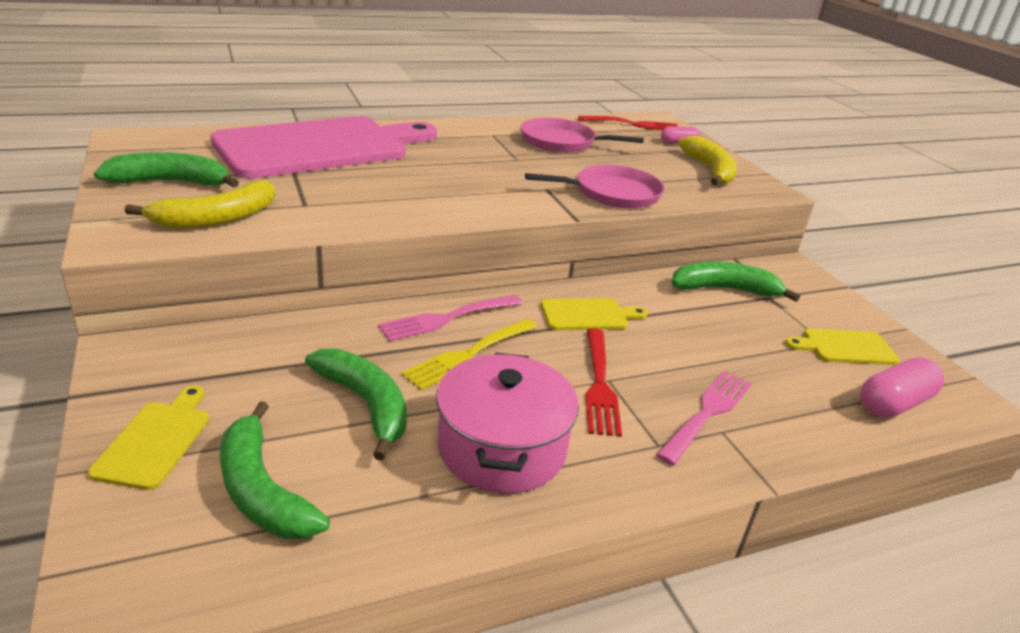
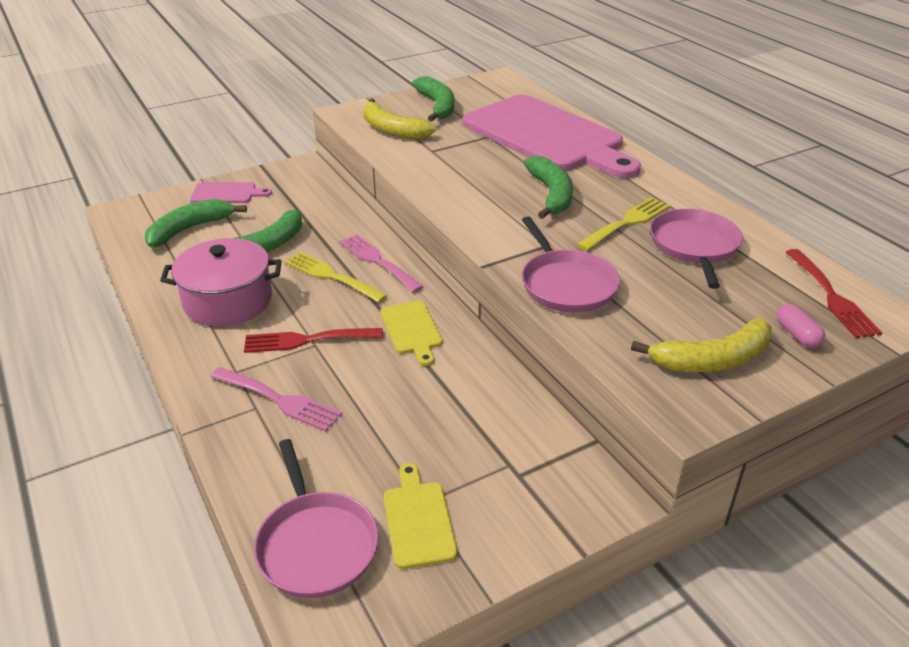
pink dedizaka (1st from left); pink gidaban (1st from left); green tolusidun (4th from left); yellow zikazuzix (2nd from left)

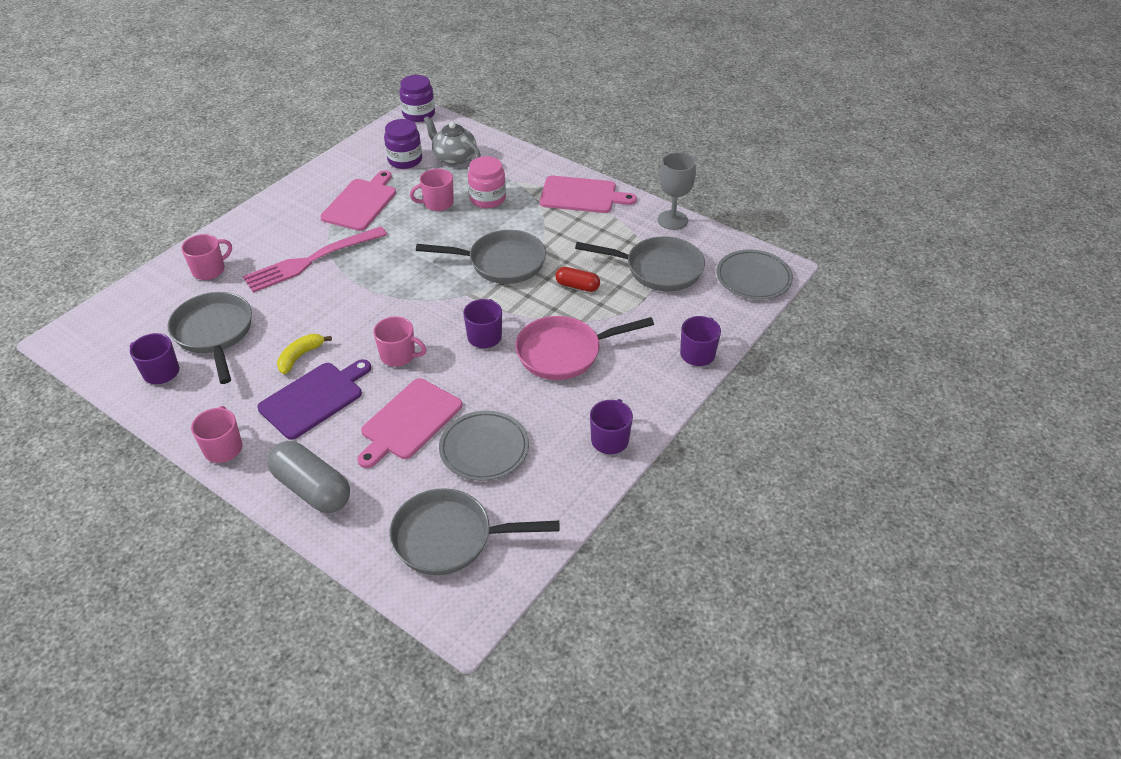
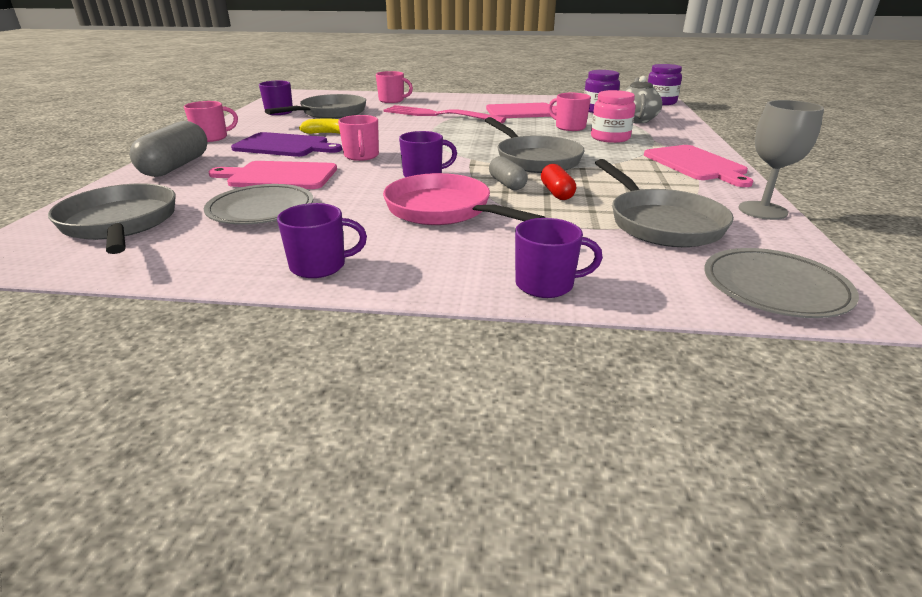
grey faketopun (2nd from left)

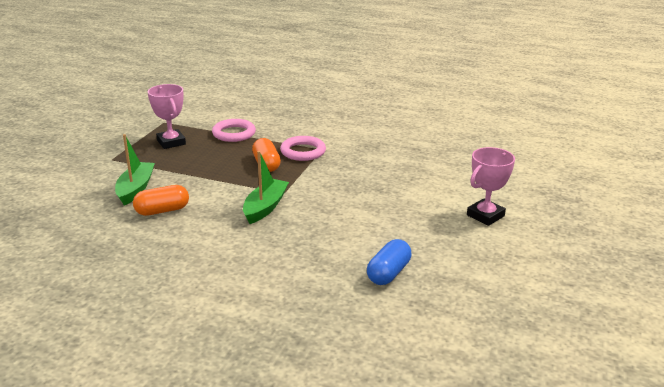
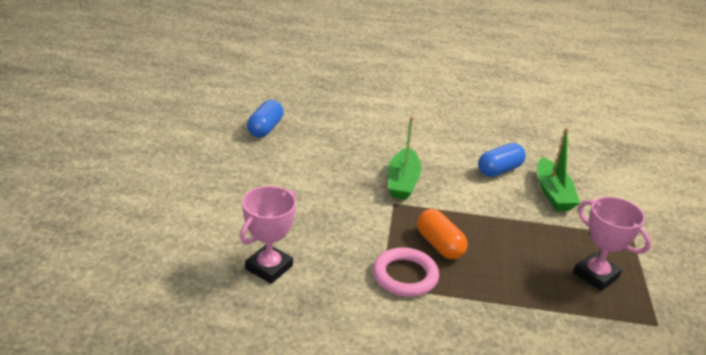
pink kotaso (1st from left); blue faketopun (2nd from left); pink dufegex (1st from left in the first image)

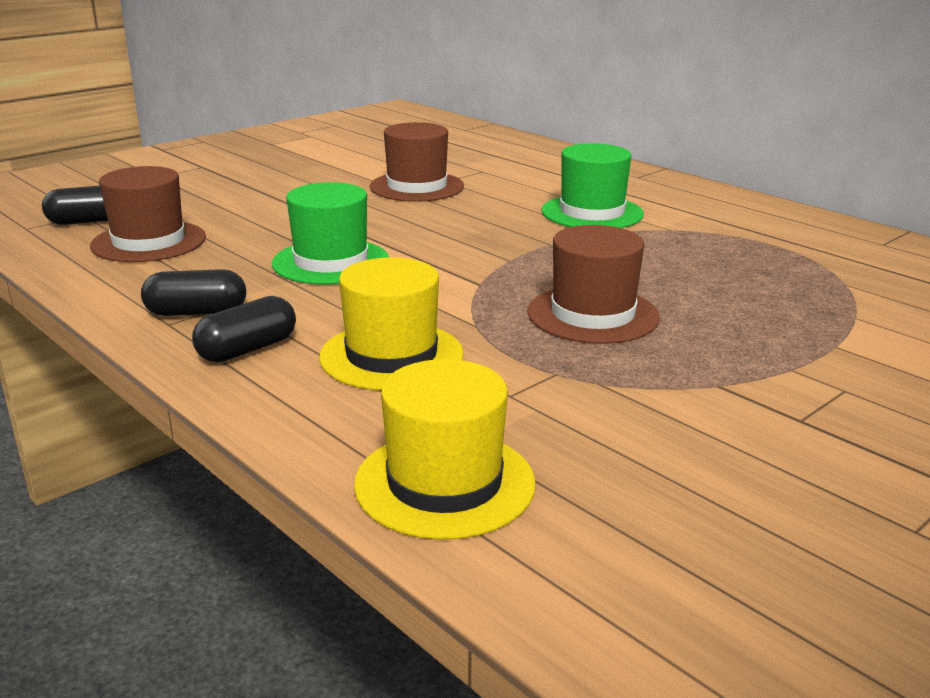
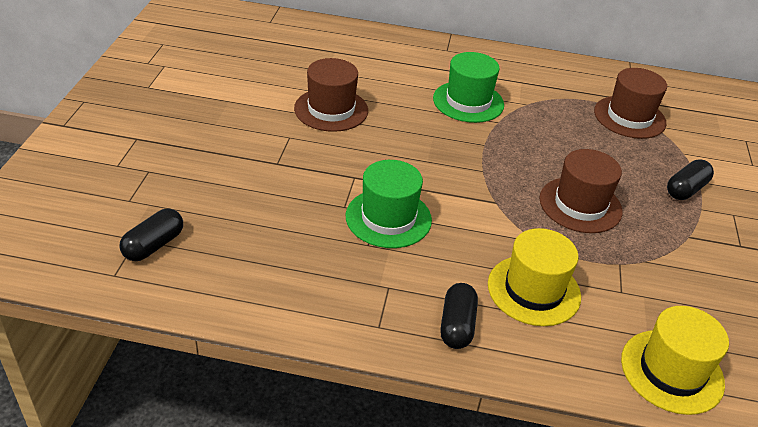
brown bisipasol (3rd from left); black faketopun (3rd from left)

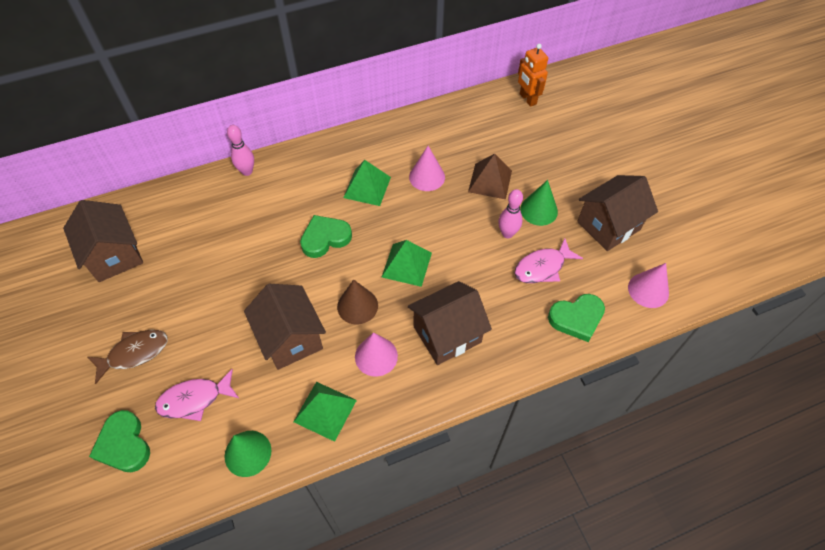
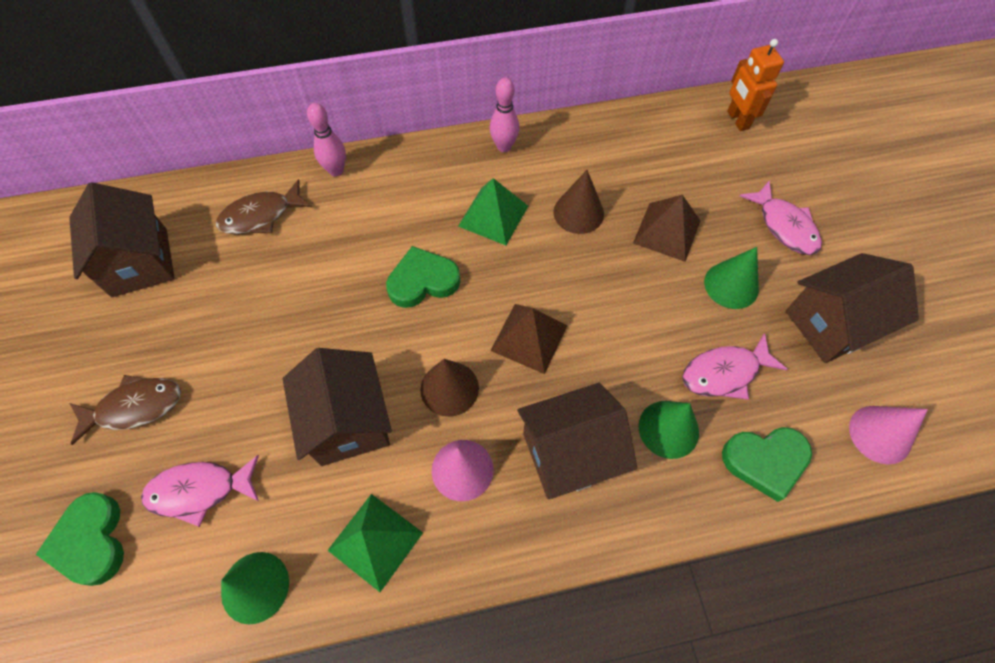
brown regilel (2nd from left); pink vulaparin (2nd from left); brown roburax (1st from left); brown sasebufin (2nd from left); green sasebufin (2nd from left); pink regilel (3rd from left)

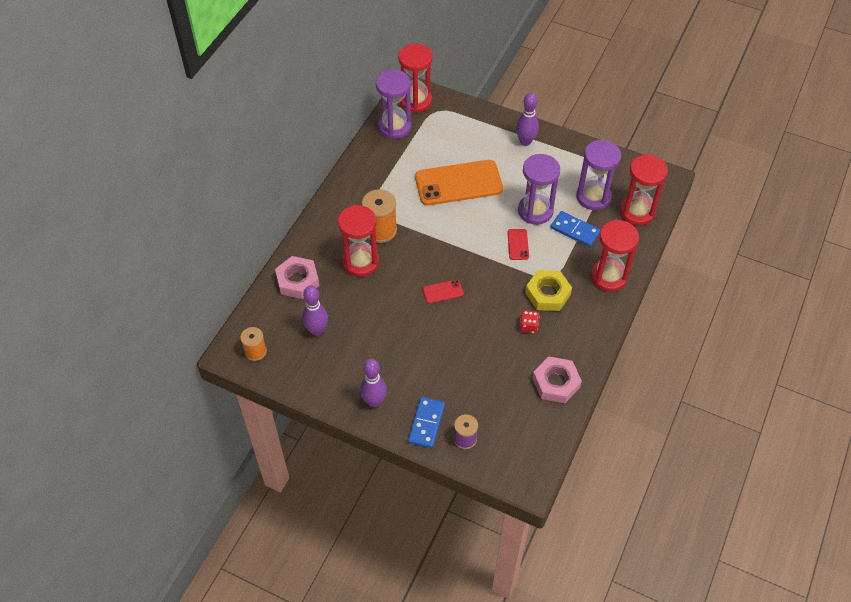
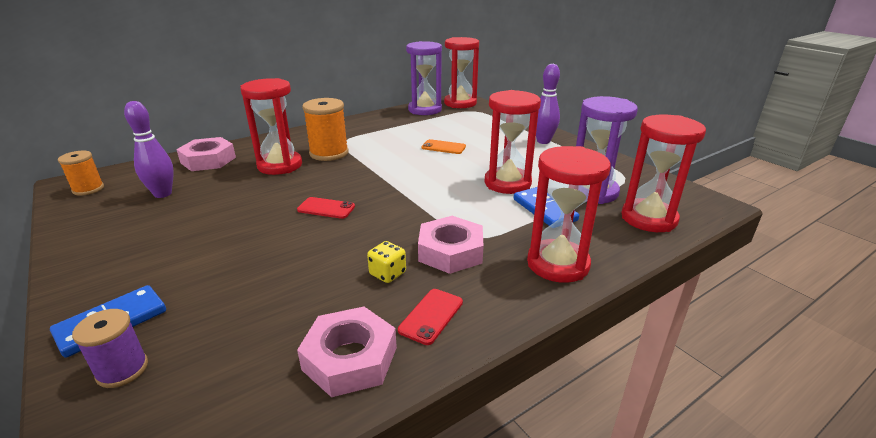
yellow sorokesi; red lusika (2nd from left); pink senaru (3rd from left); orange lusika; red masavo (3rd from left); purple vulaparin (2nd from left in the first image)

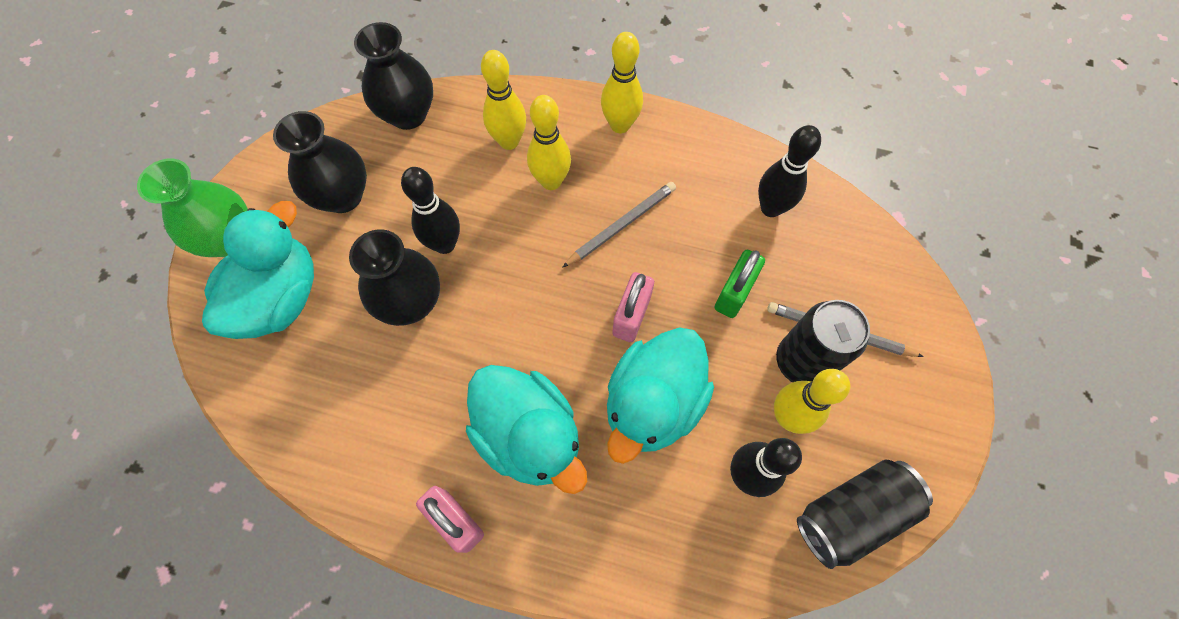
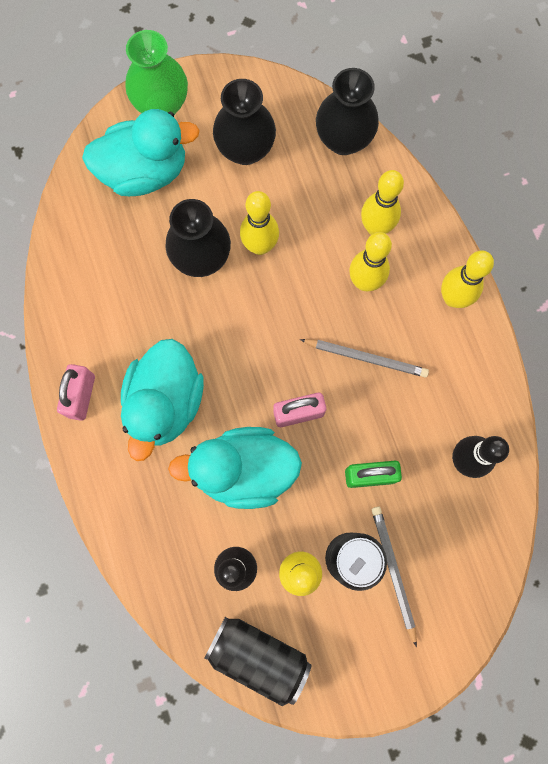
yellow vulaparin (1st from left)

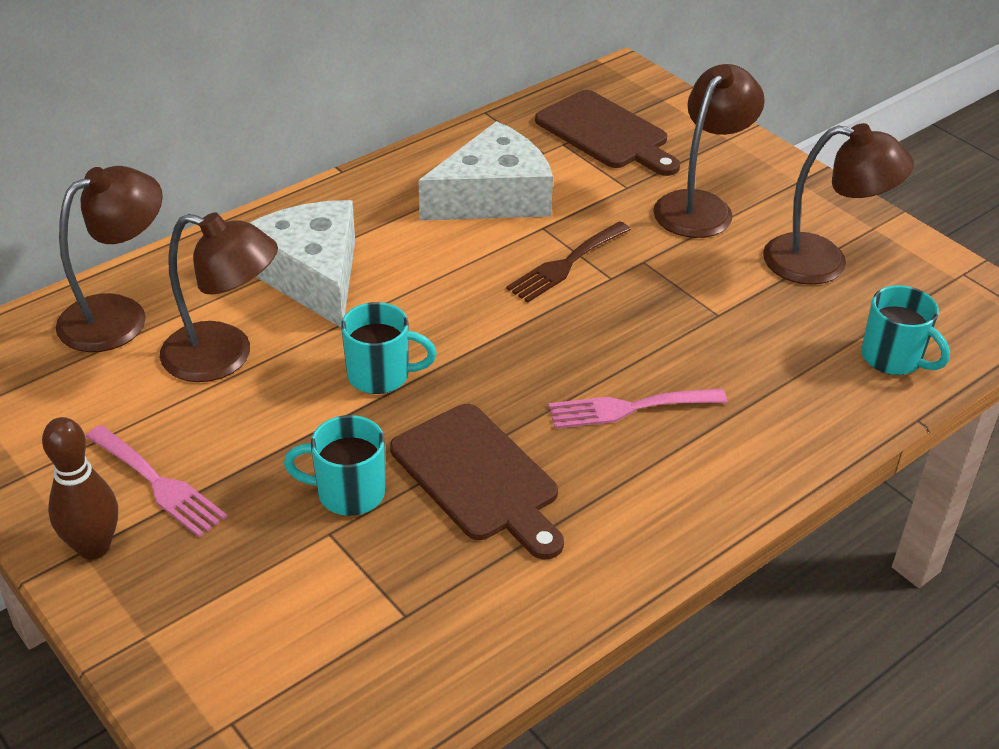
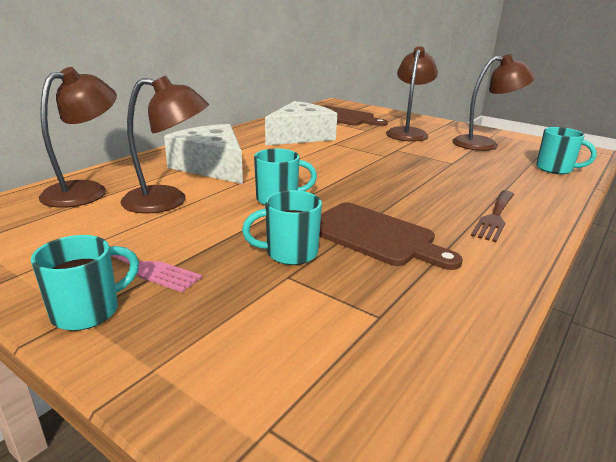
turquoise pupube (1st from left); brown zikazuzix; pink zikazuzix (2nd from left in the first image)

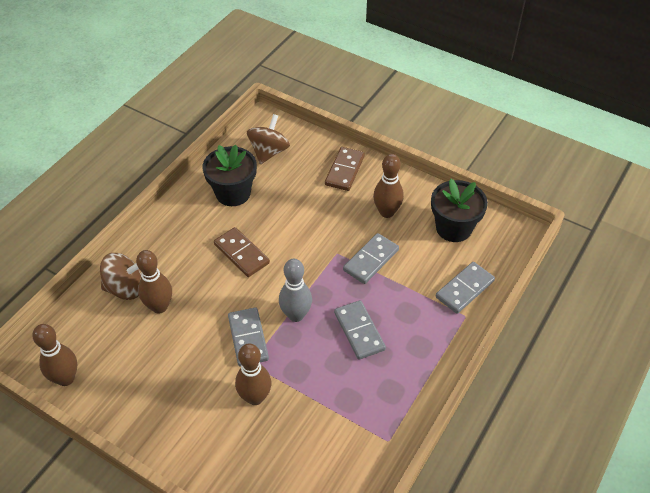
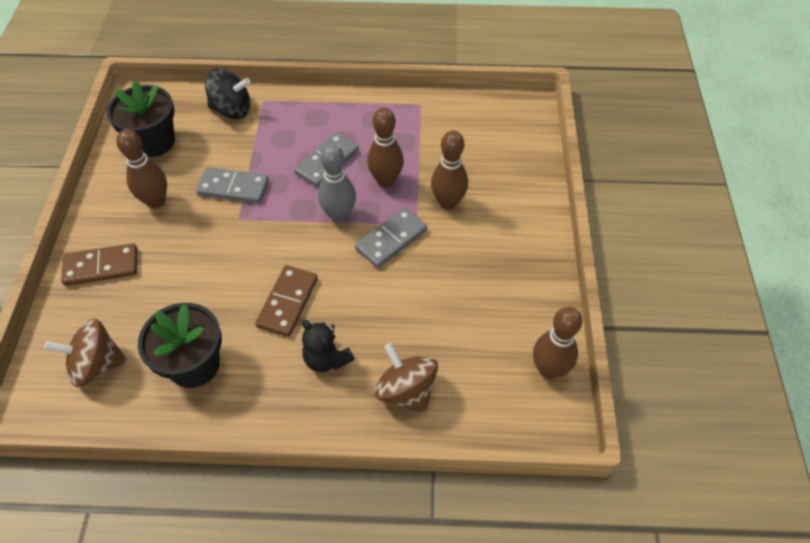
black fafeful; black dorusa; brown vulaparin (2nd from left)

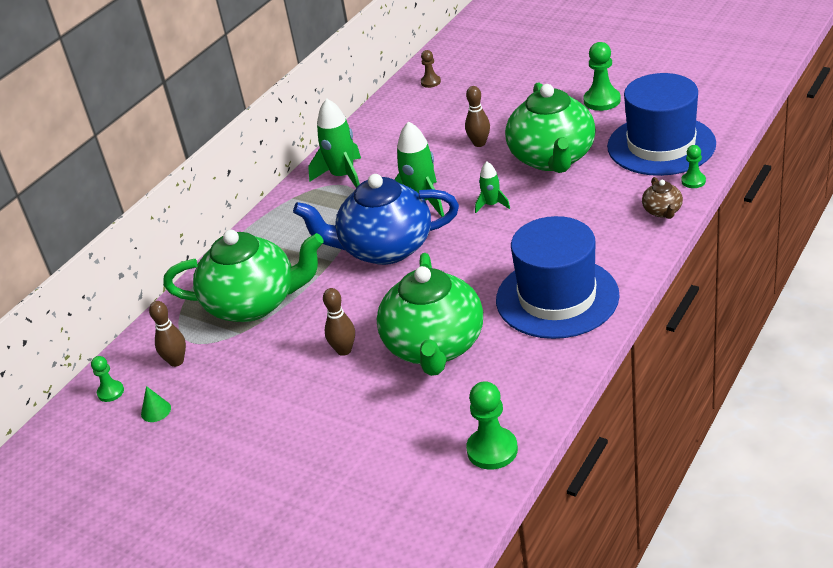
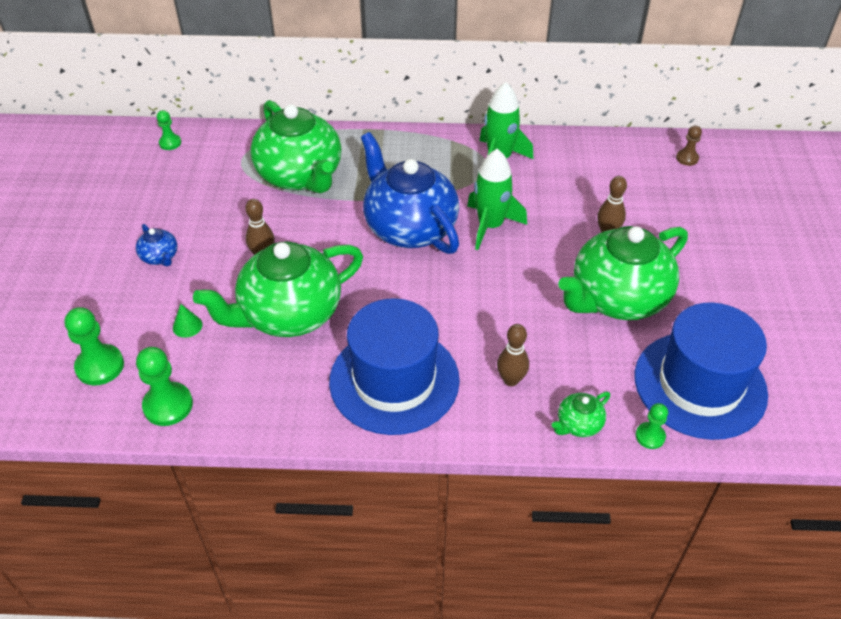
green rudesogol (1st from left); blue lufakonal (1st from left); green sasebufin; brown vulaparin (2nd from left); green lufakonal (3rd from left); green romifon (3rd from left in the first image)

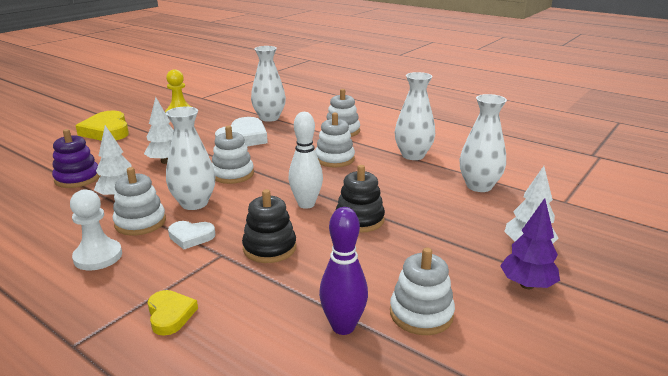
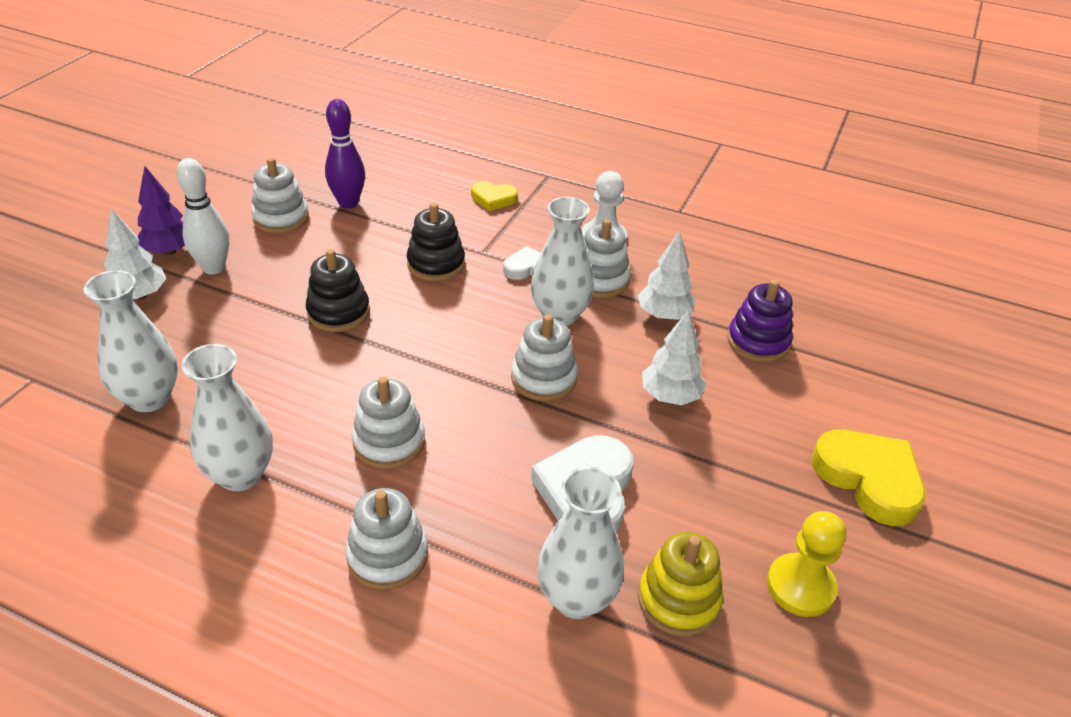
white vulaparin; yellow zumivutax (1st from left); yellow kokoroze

